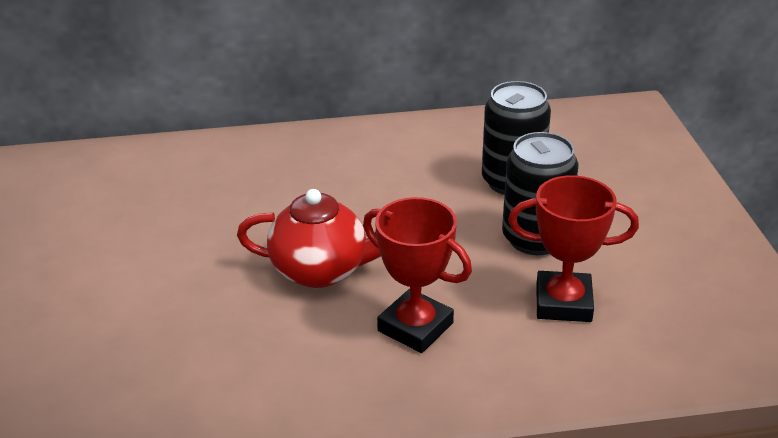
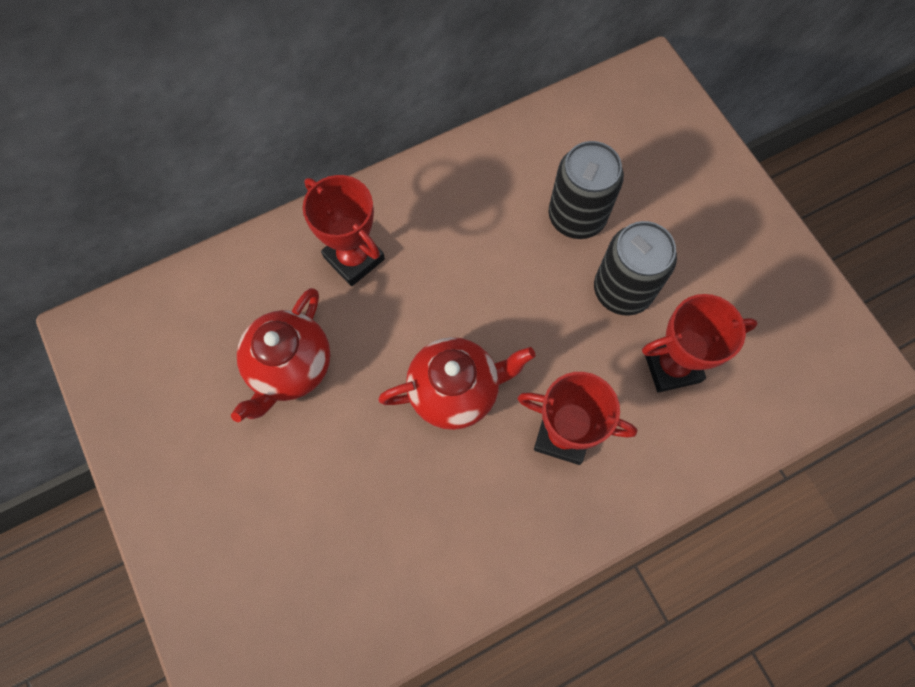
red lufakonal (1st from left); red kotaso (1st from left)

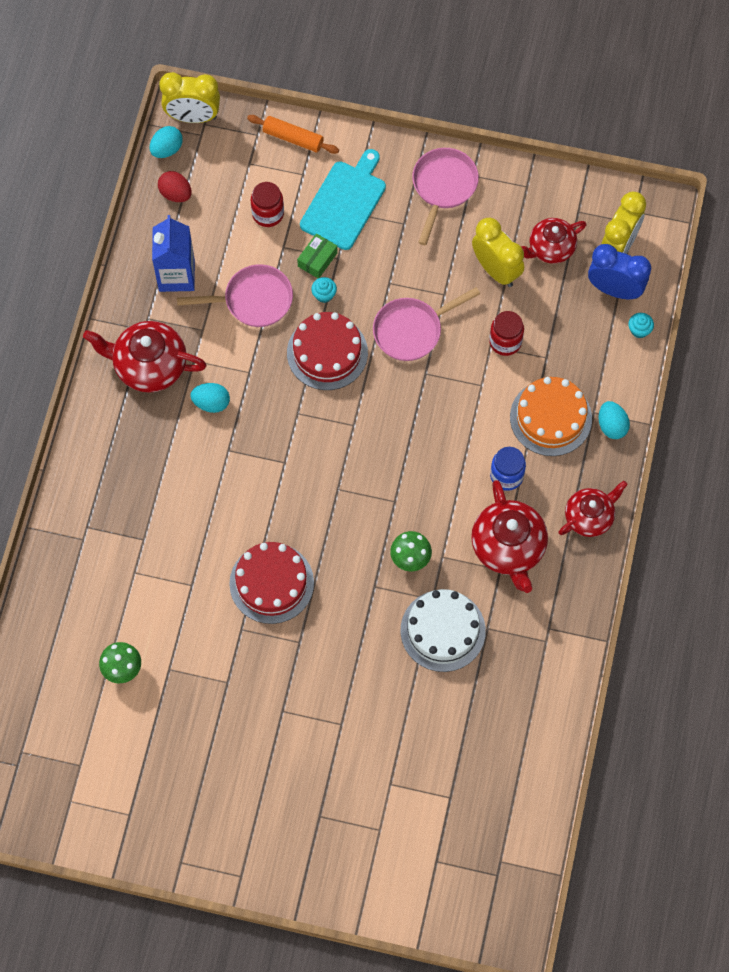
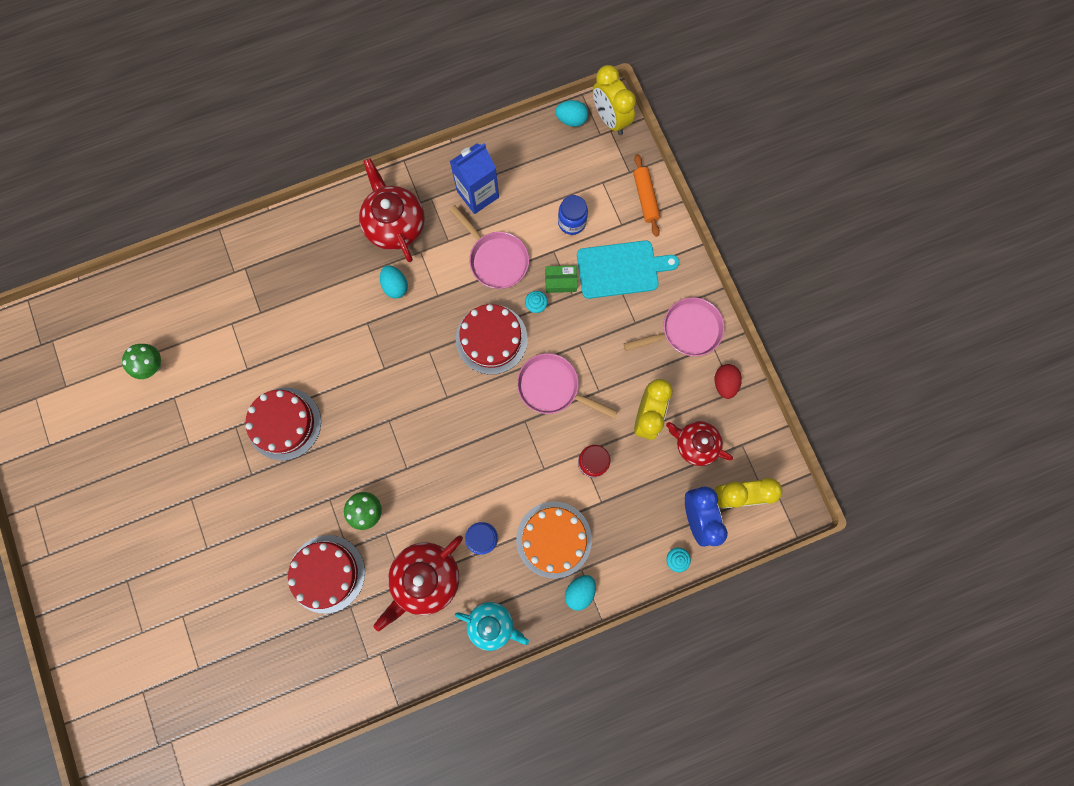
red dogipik (2nd from left); turquoise lufakonal; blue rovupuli (2nd from left); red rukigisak

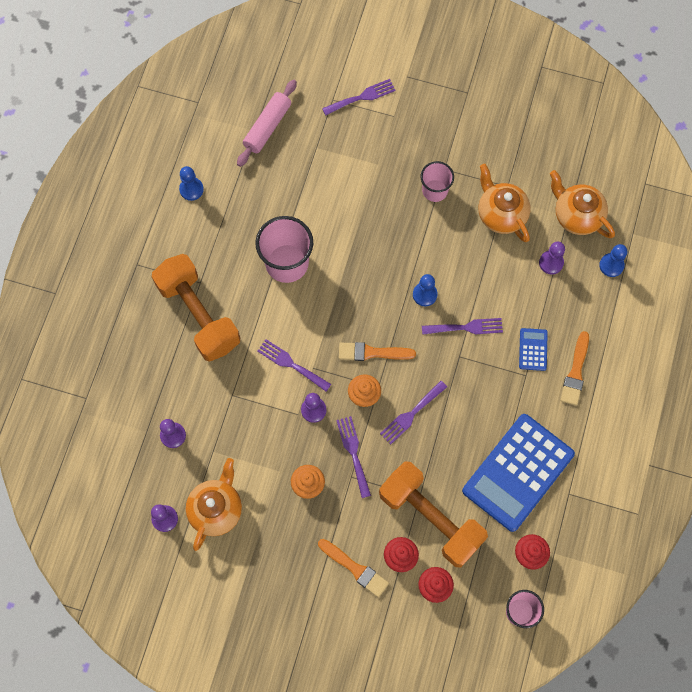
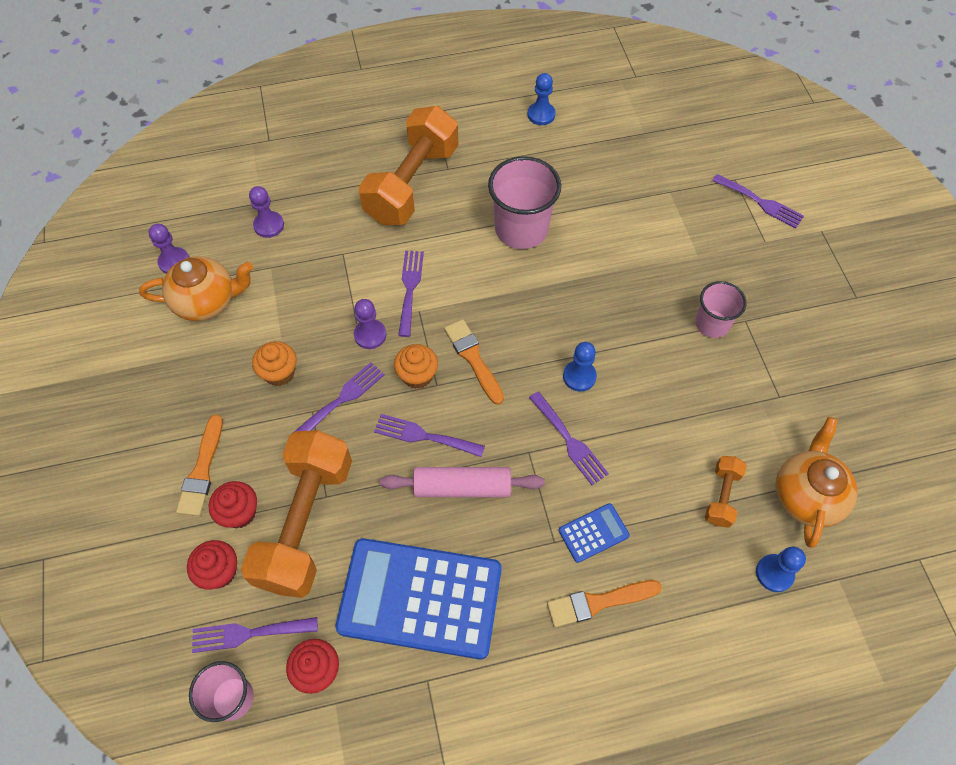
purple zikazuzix (1st from left); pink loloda; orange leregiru (3rd from left); orange lufakonal (2nd from left in the first image)

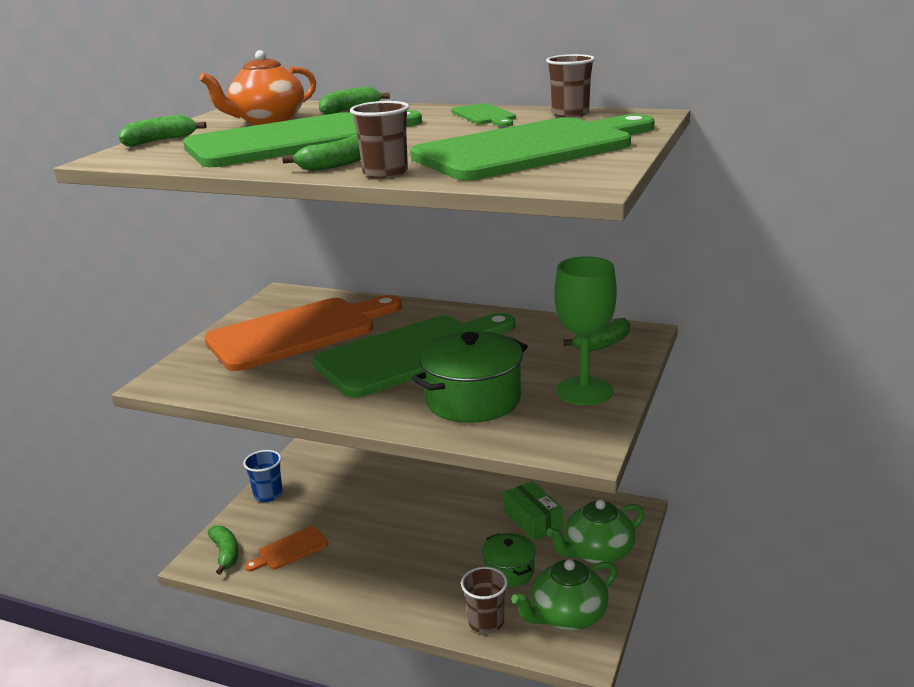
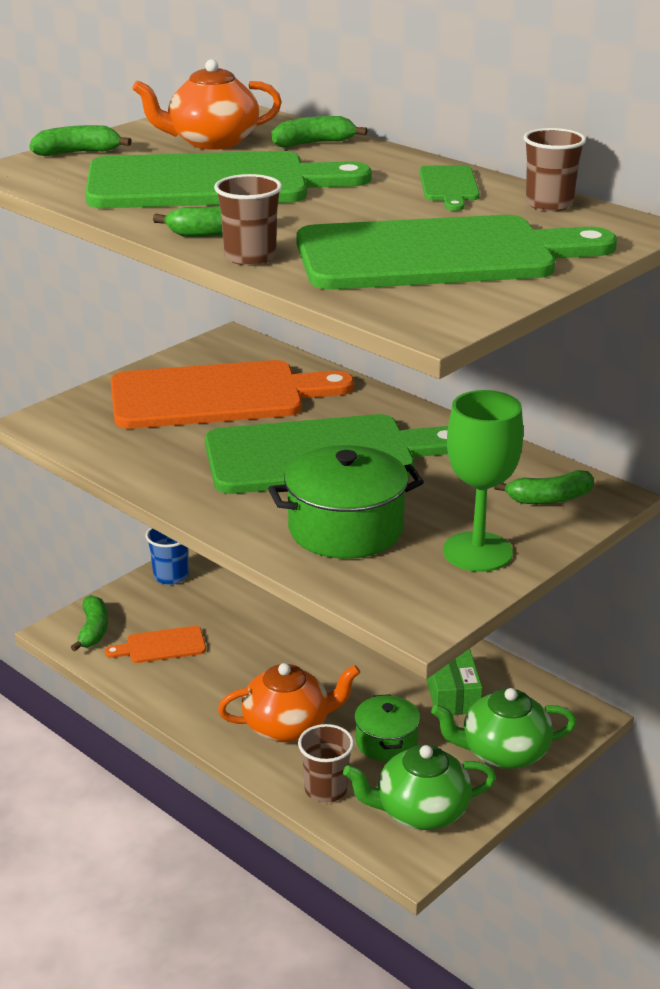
orange lufakonal (2nd from left)

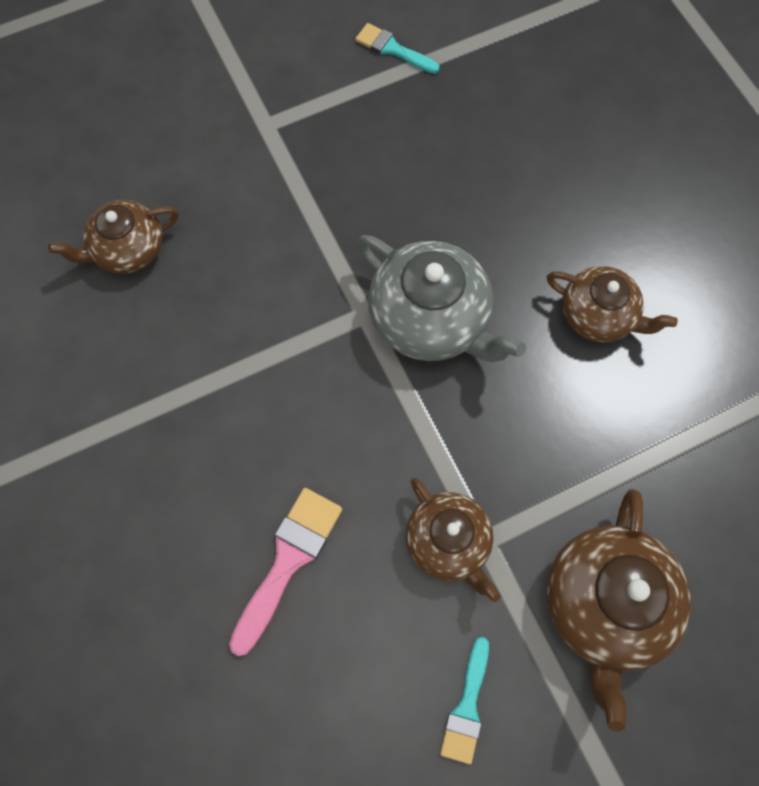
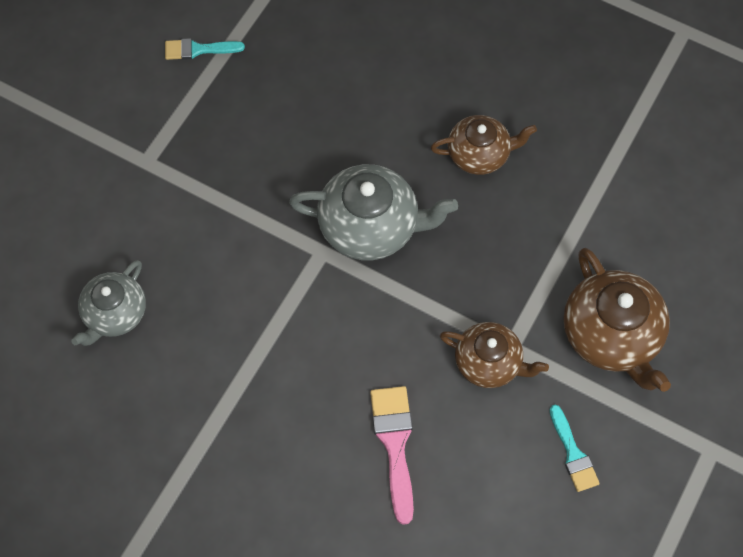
grey lufakonal (1st from left)

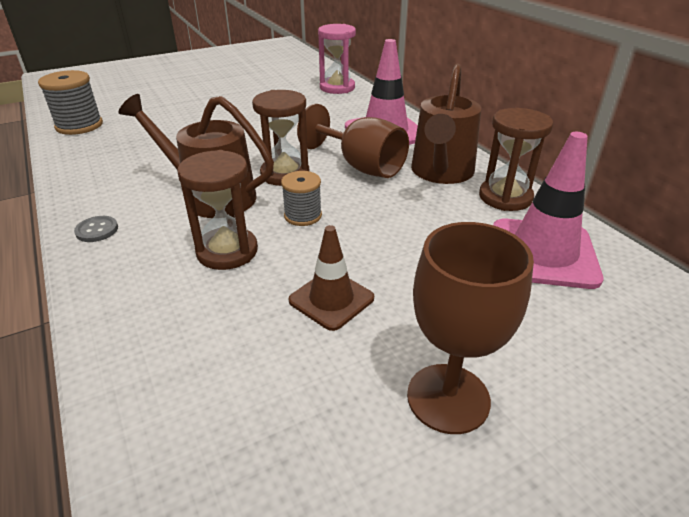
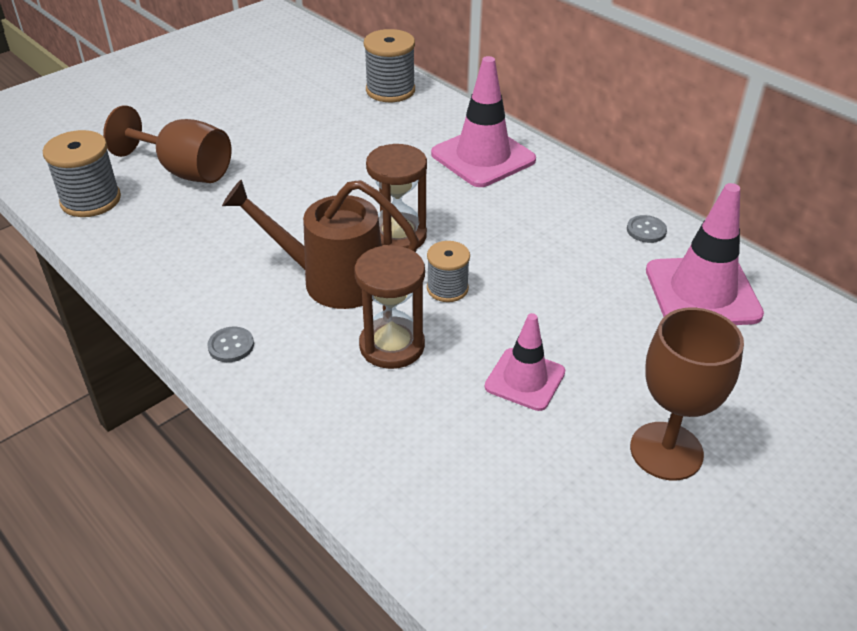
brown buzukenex (1st from left); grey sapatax (2nd from left); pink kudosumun (2nd from left); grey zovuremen (2nd from left); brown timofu (2nd from left in the first image)

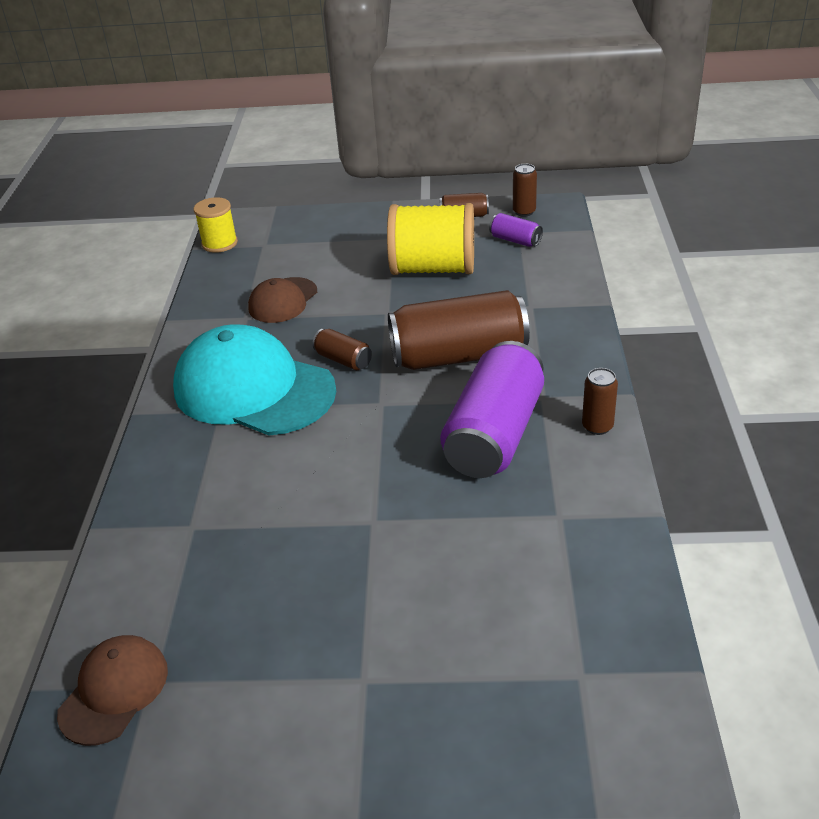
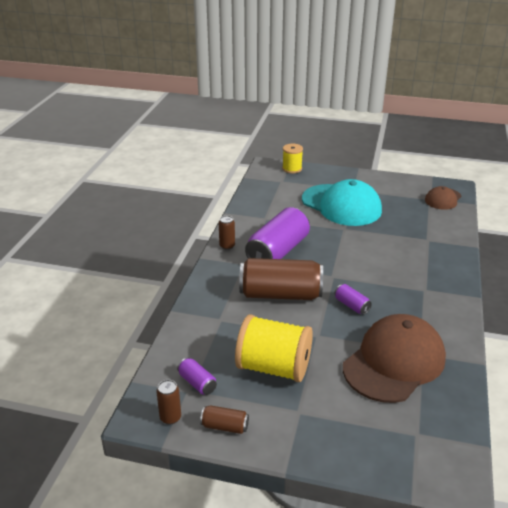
yellow sapatax (2nd from left); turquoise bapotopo; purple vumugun (3rd from left); brown bapotopo (1st from left)

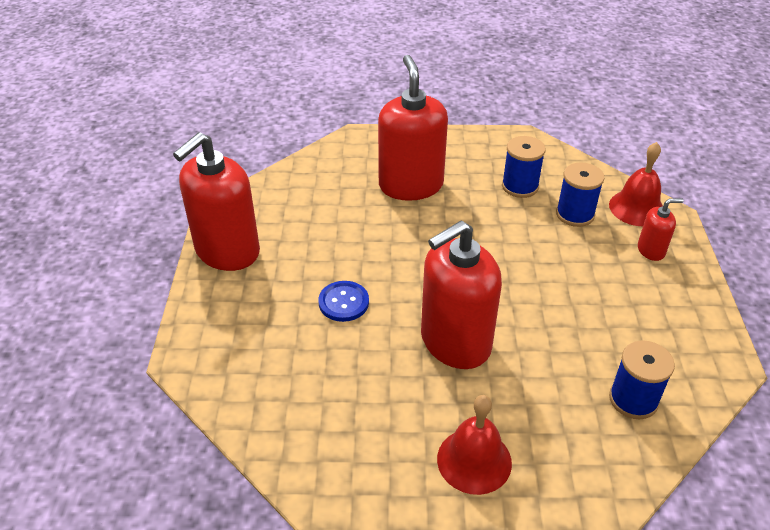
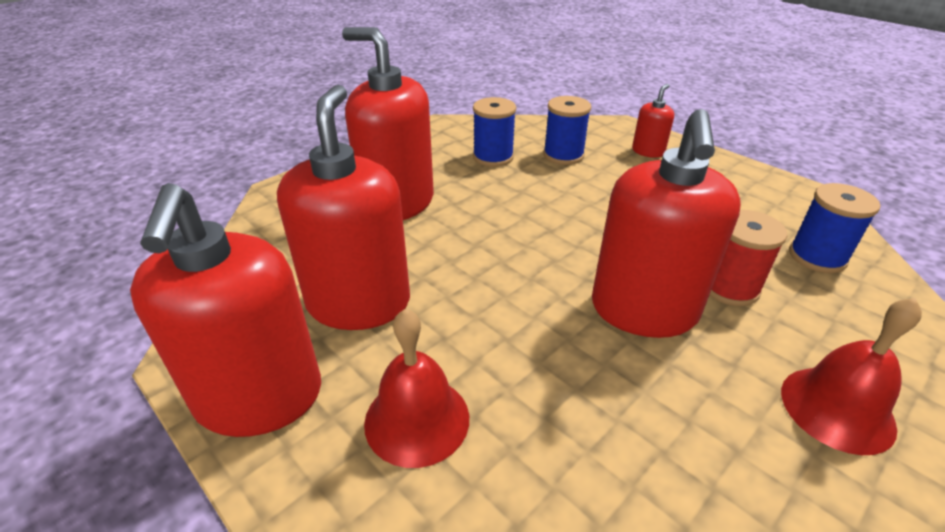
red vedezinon (2nd from left); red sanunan (1st from left); red sapatax; blue zovuremen

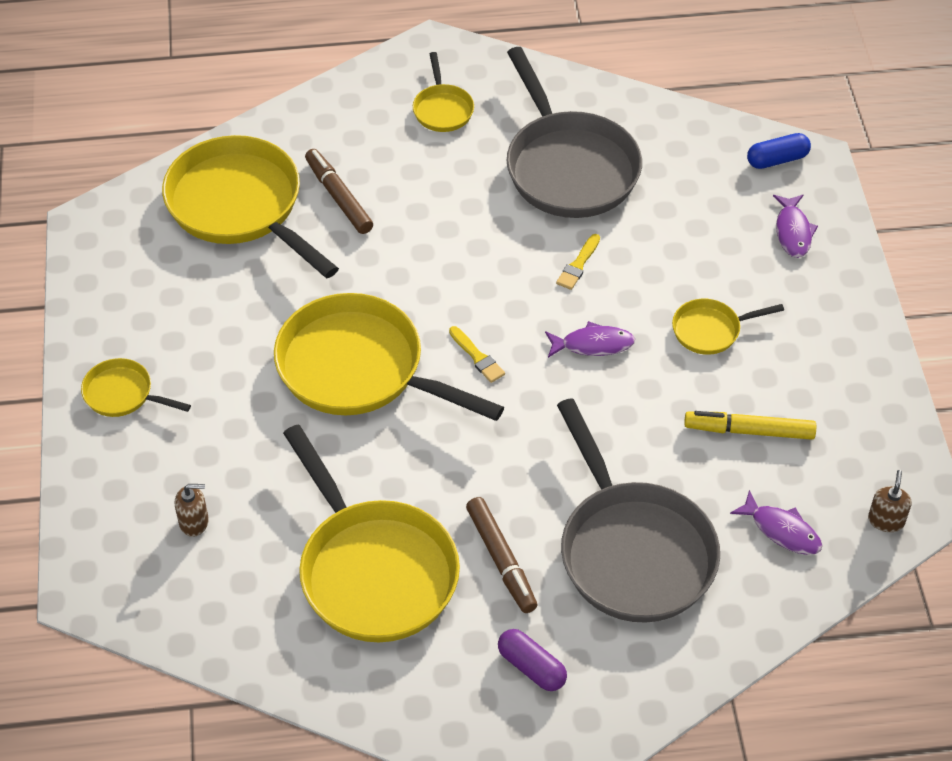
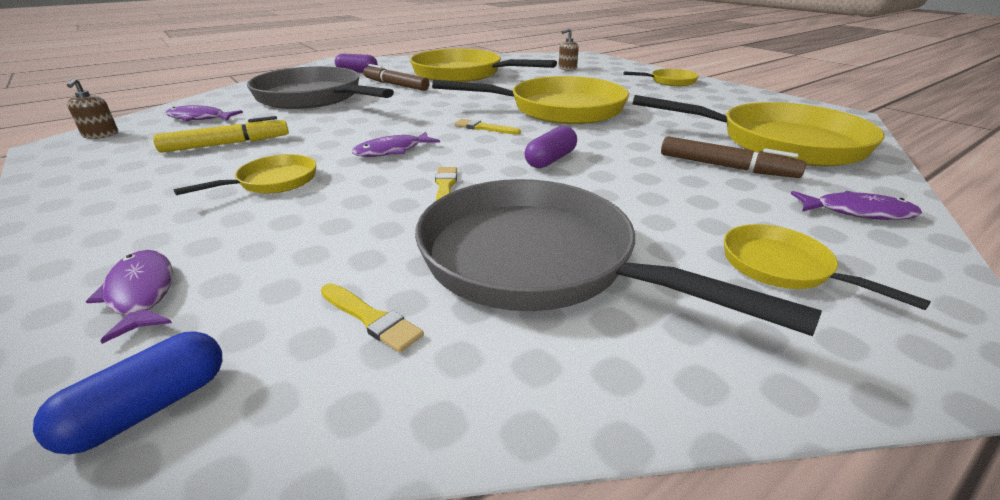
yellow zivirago (1st from left); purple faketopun (2nd from left); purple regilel (4th from left)

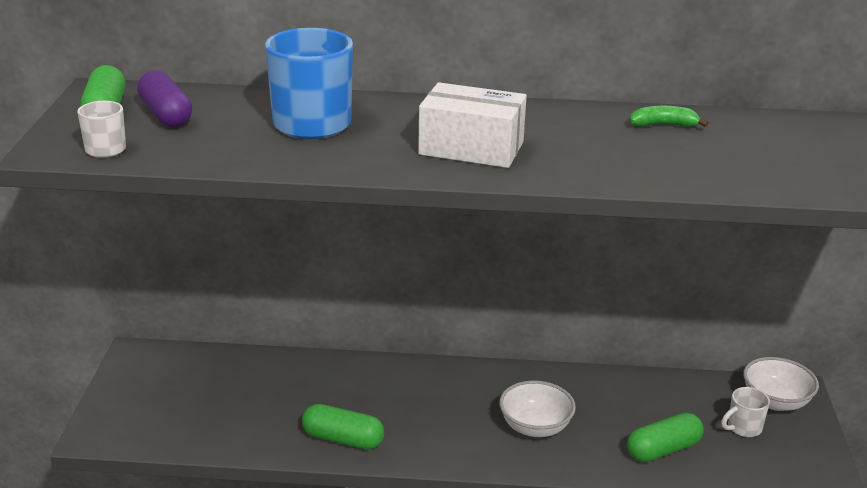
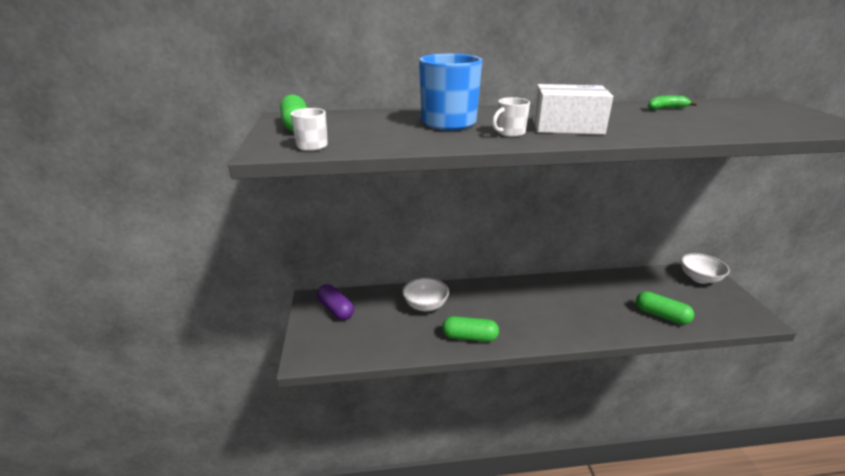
purple faketopun; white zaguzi (1st from left); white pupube (2nd from left); green faketopun (3rd from left)

